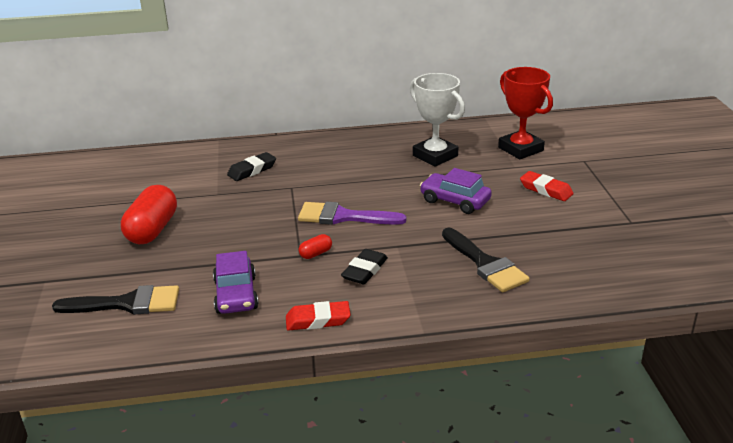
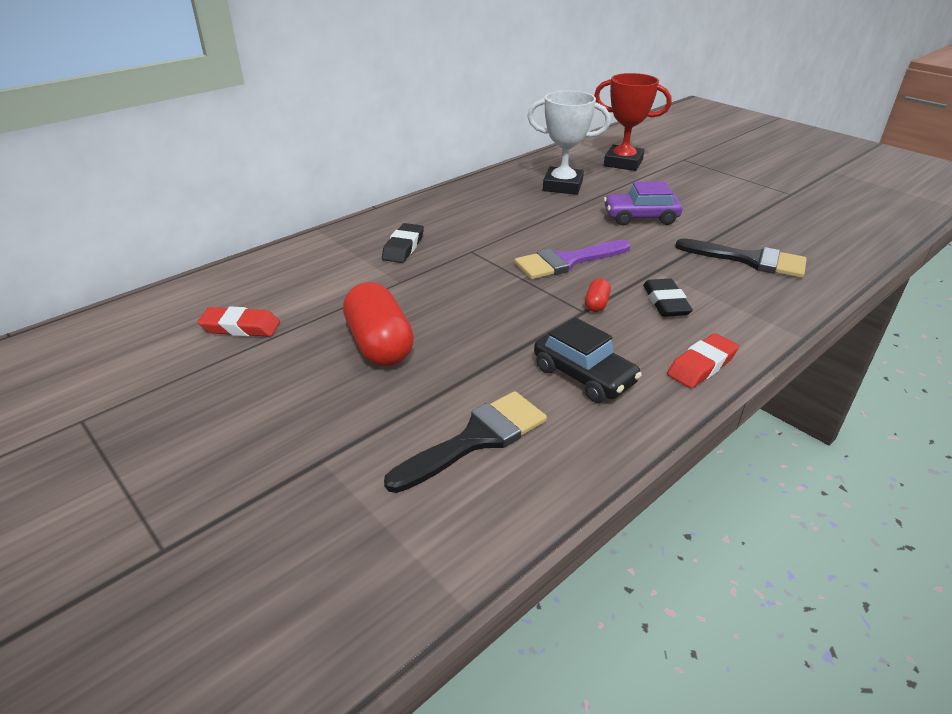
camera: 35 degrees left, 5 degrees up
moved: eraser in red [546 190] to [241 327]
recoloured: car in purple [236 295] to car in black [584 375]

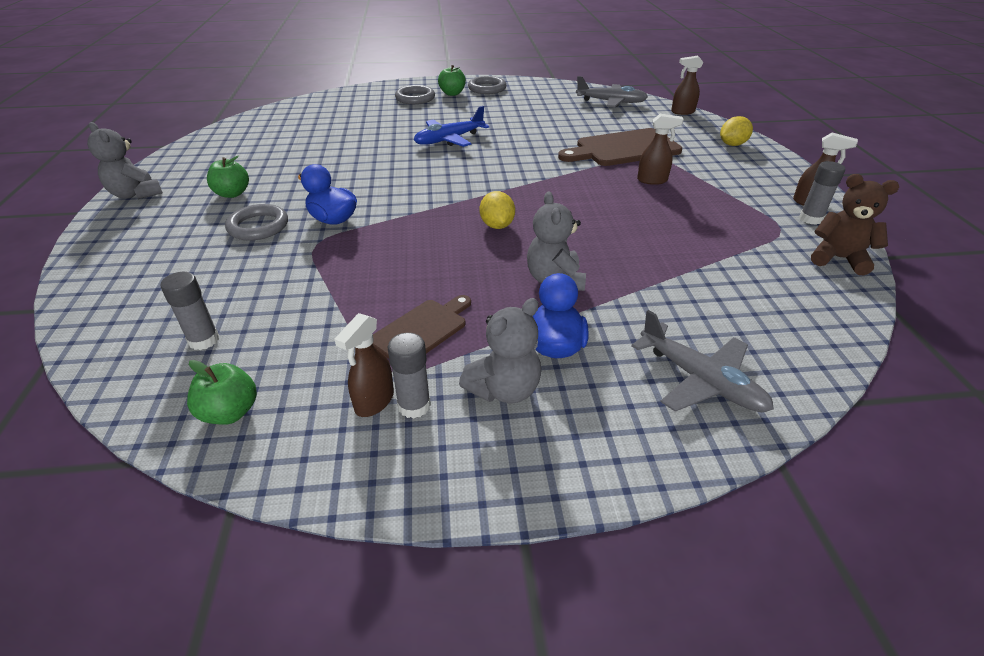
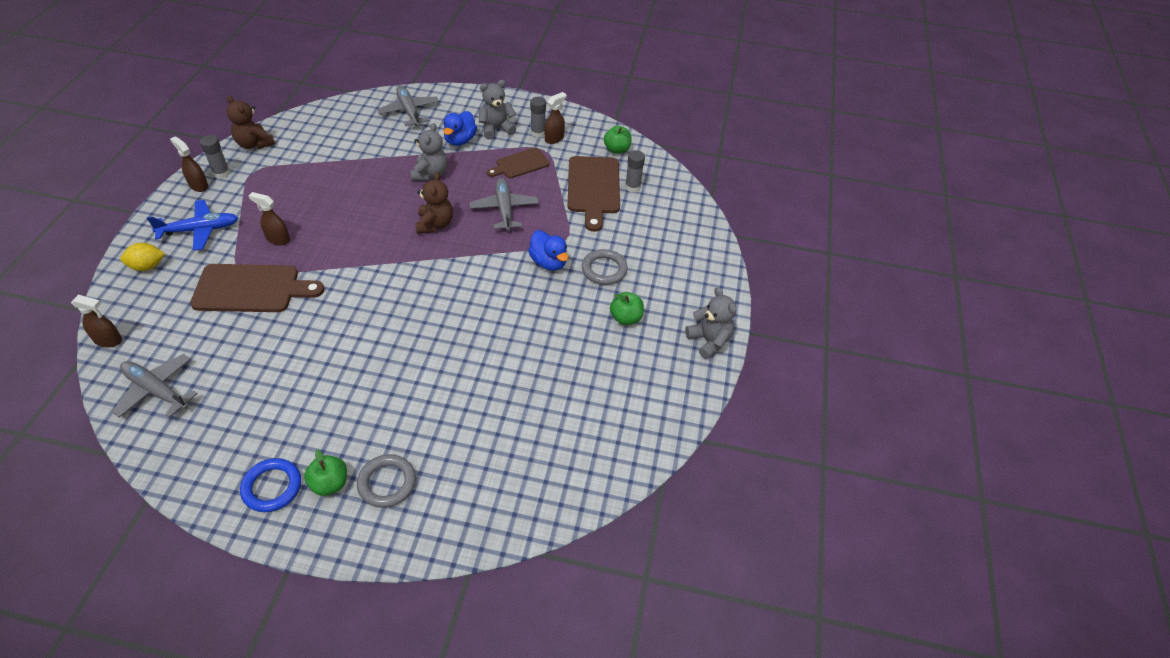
camera: 165 degrees left, 10 degrees up
added: plane in grey [504 209]; cutting board in brown [593 188]
moved: plane in blue [449 140] to [199 230]
replaced: lemon in yellow [497 225] to teddy bear in brown [435 224]
recoloured: ring in grey [487 88] to ring in blue [272 487]

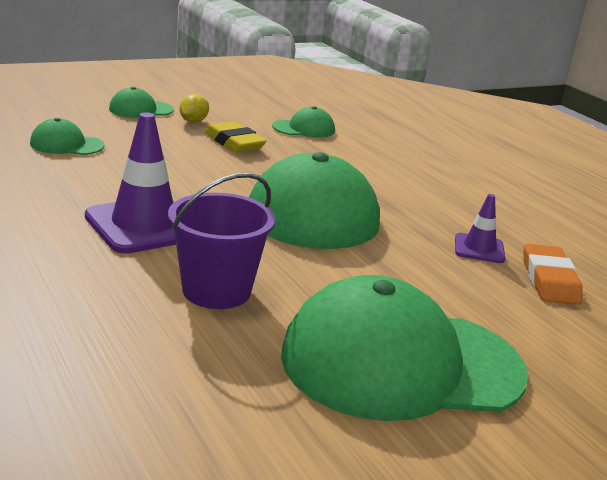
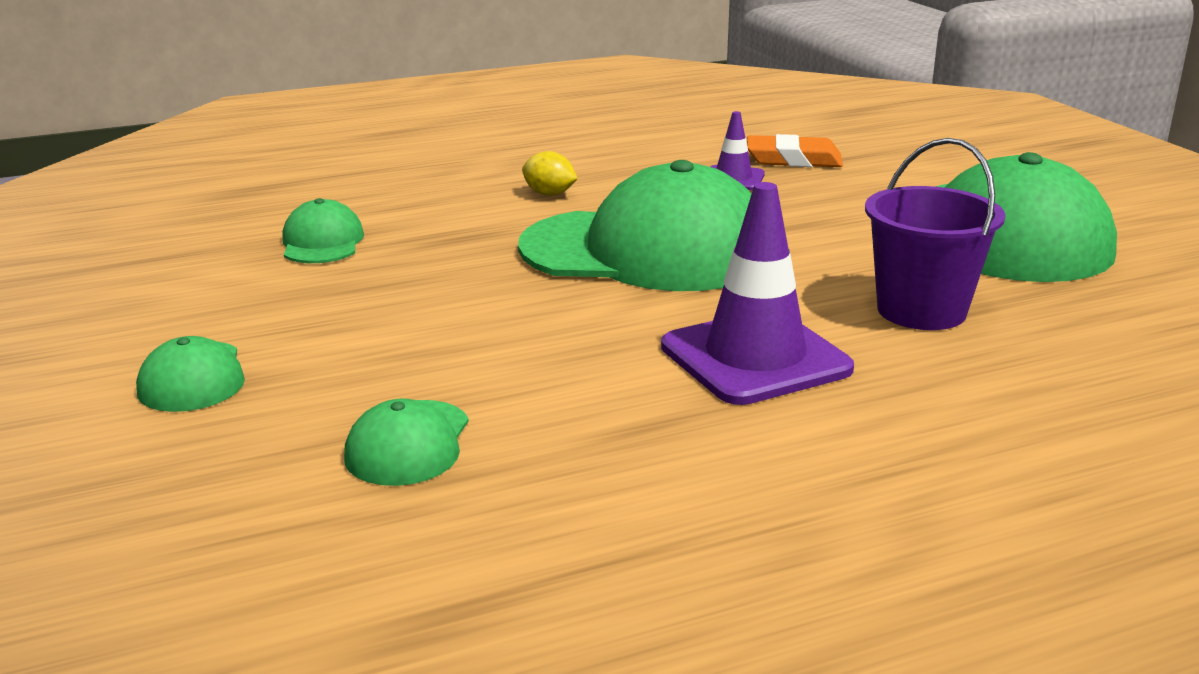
camera: 80 degrees left, 0 degrees up
removed: eraser in yellow [234 142]
moved: lemon in yellow [193 121] to [549 194]

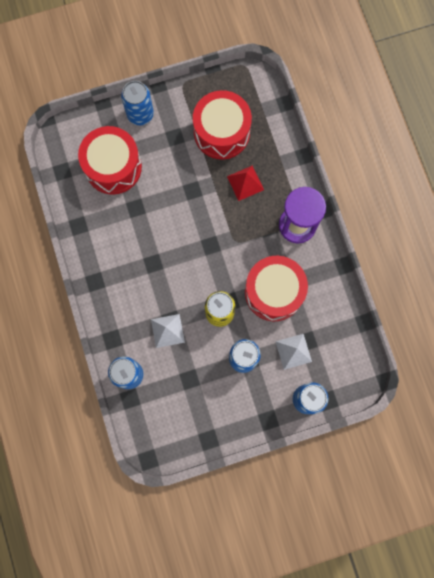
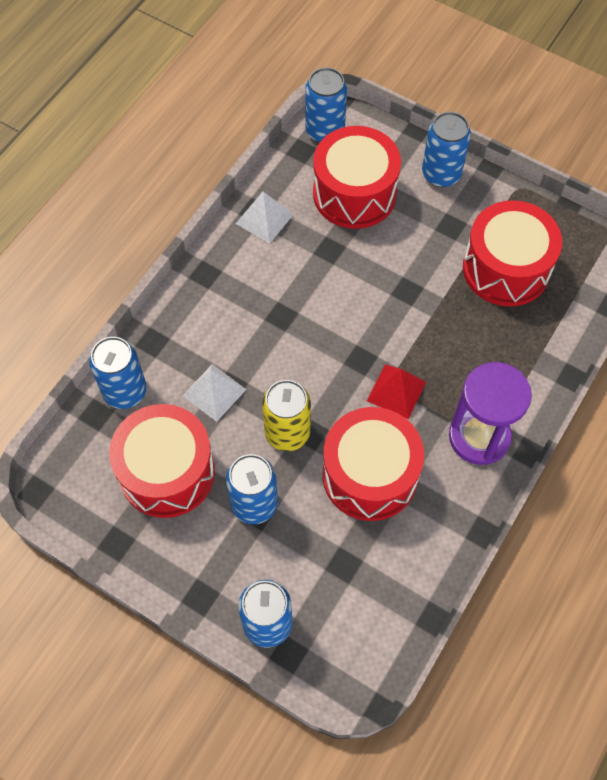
camera: 50 degrees right, 15 degrees down
added: drum in red [167 472]; can in blue [325 131]
moved: pyramid in red [245 183] to [396 391]; pyramid in white [293 351] to [264 219]

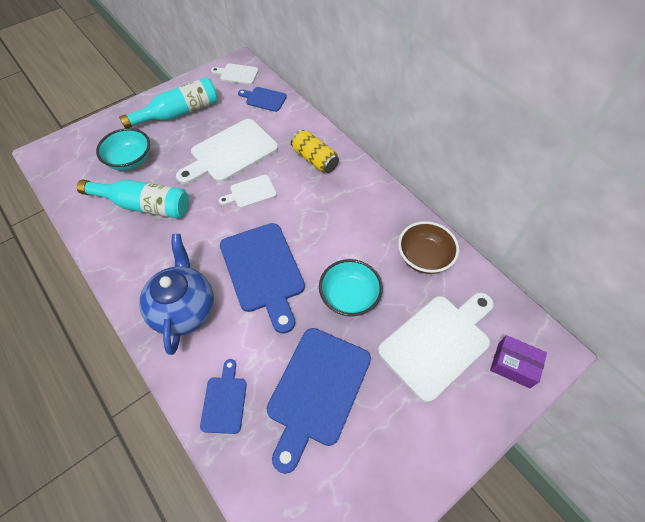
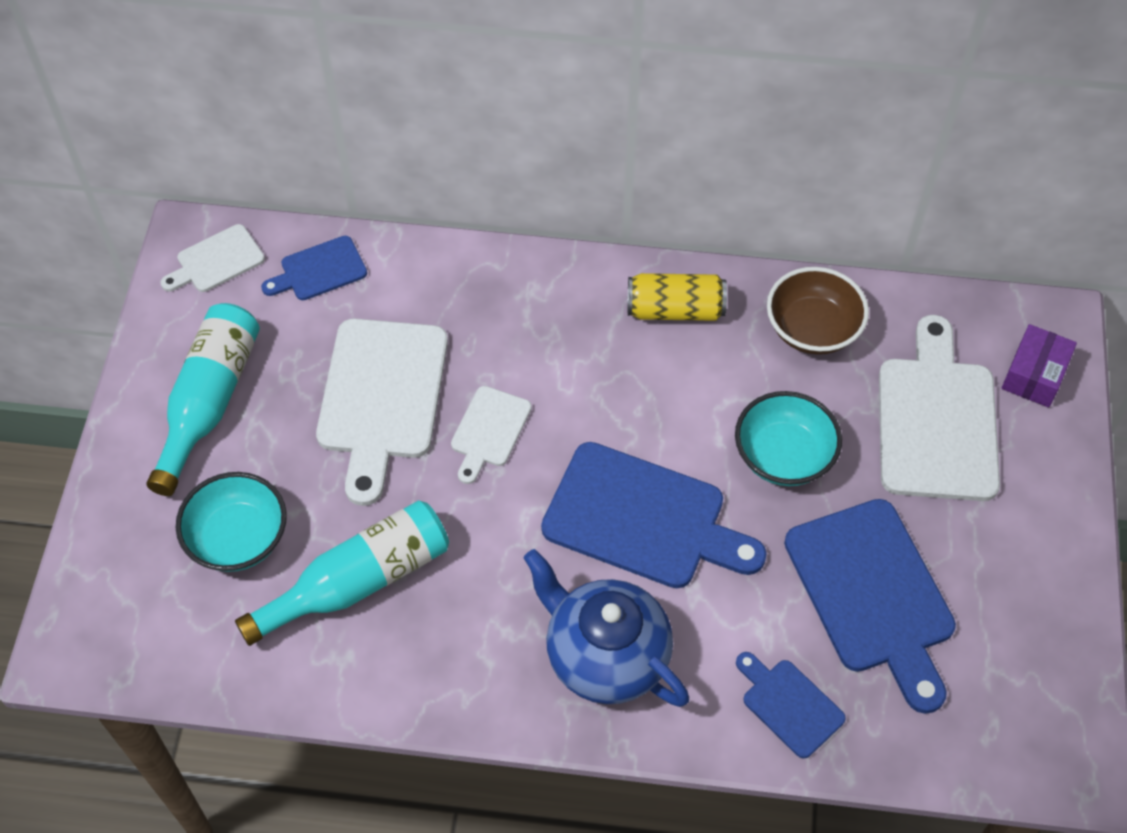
camera: 45 degrees left, 0 degrees up
moved: can in yellow [314 159] to [675 310]
turned: box in purple [513 365] = [1034 375] 45 degrees counterclockwise

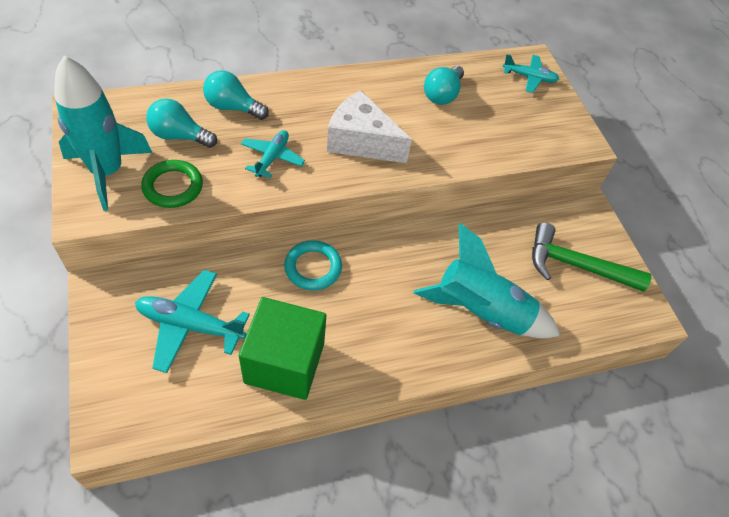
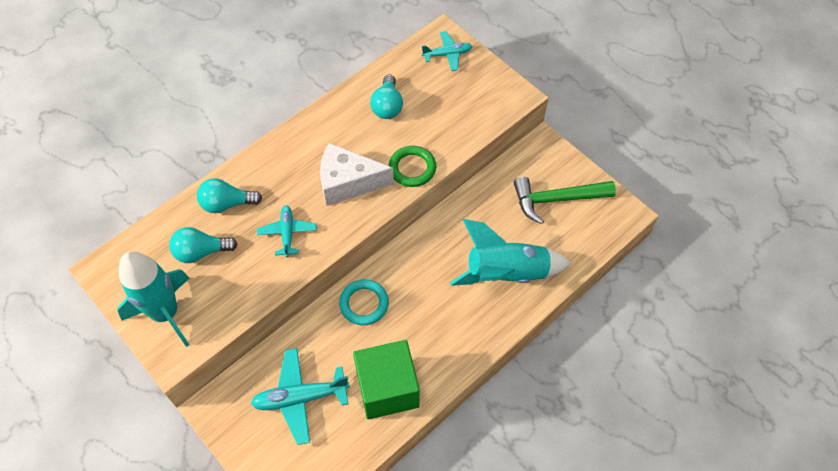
camera: 20 degrees left, 5 degrees up
moved: ring in green [173 187] to [412 168]

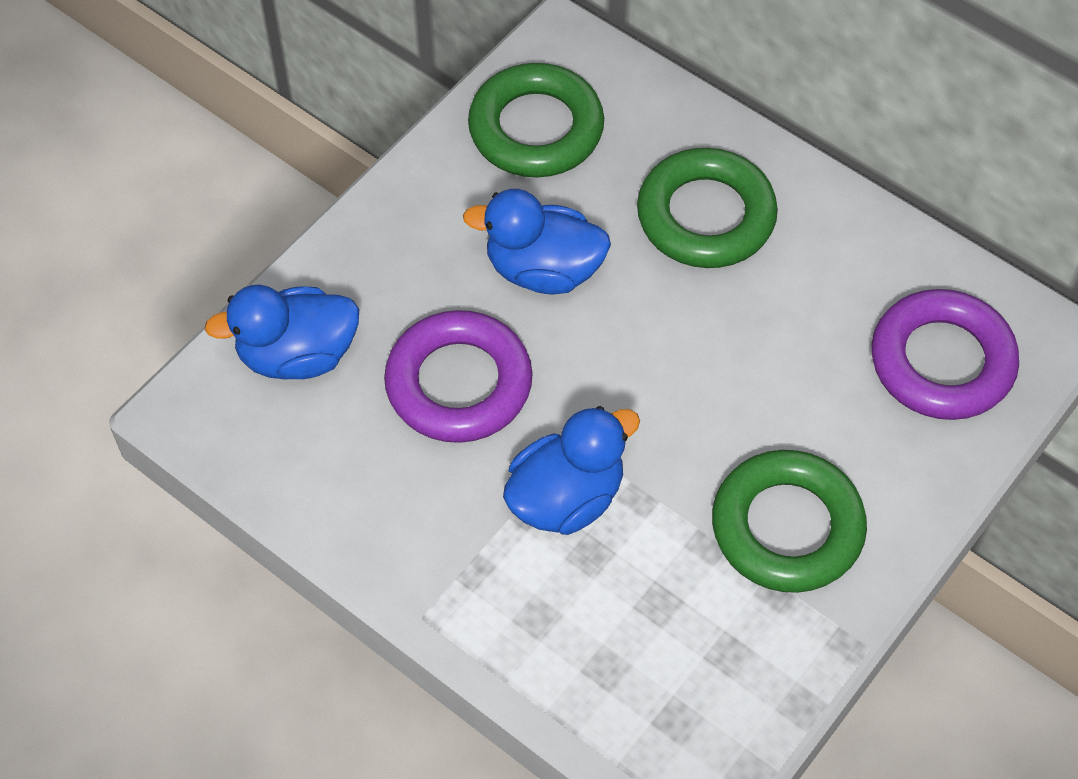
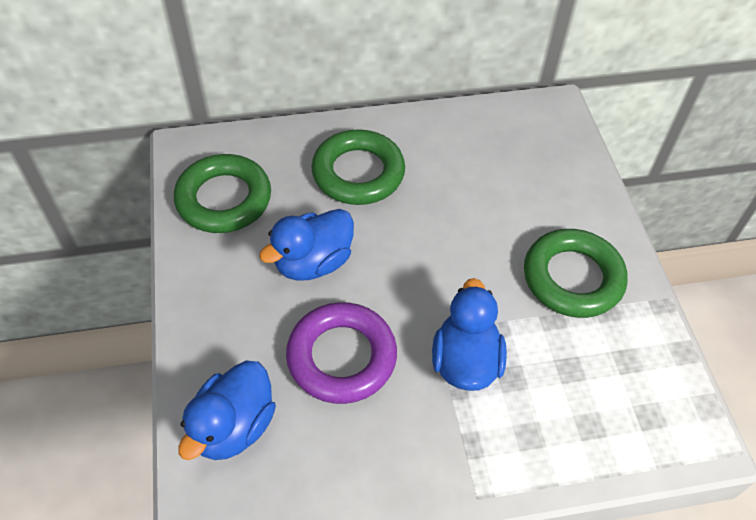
camera: 50 degrees left, 5 degrees down
removed: ring in purple [942 362]

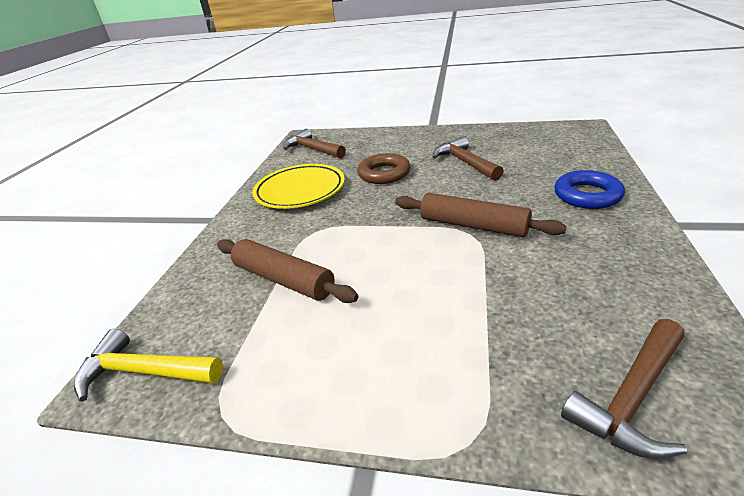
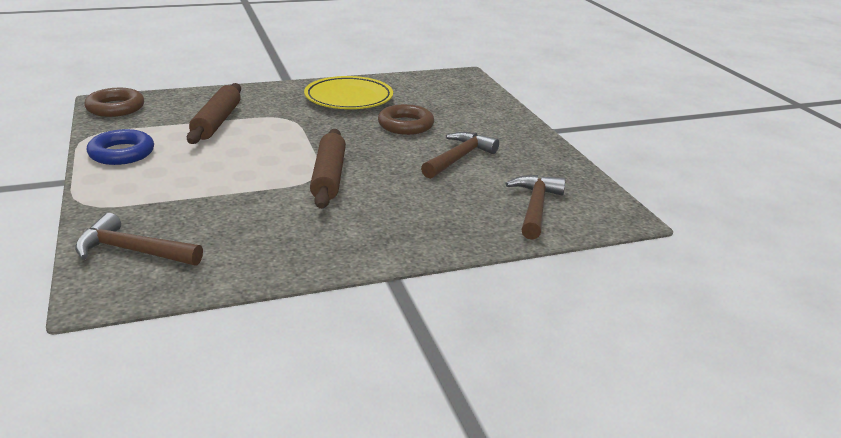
camera: 55 degrees right, 5 degrees down
moved: hammer in brown [312 149] to [535 207]; ring in blue [587 195] to [121 153]
replaced: hammer in yellow [143 372] to ring in brown [115 108]

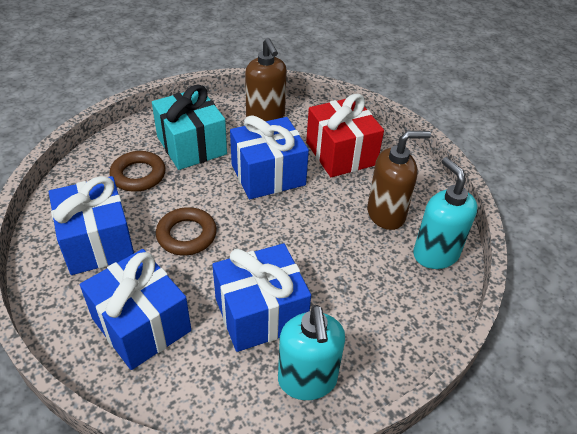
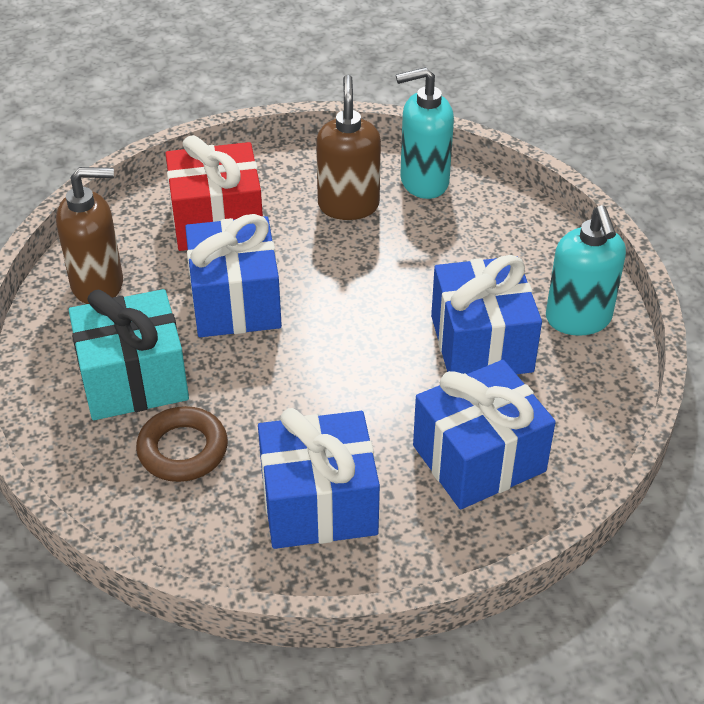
camera: 75 degrees left, 0 degrees up
removed: ring in brown [186 235]
turned: soap dispenser in turquoise [307 380] = [578 319] 75 degrees clockwise

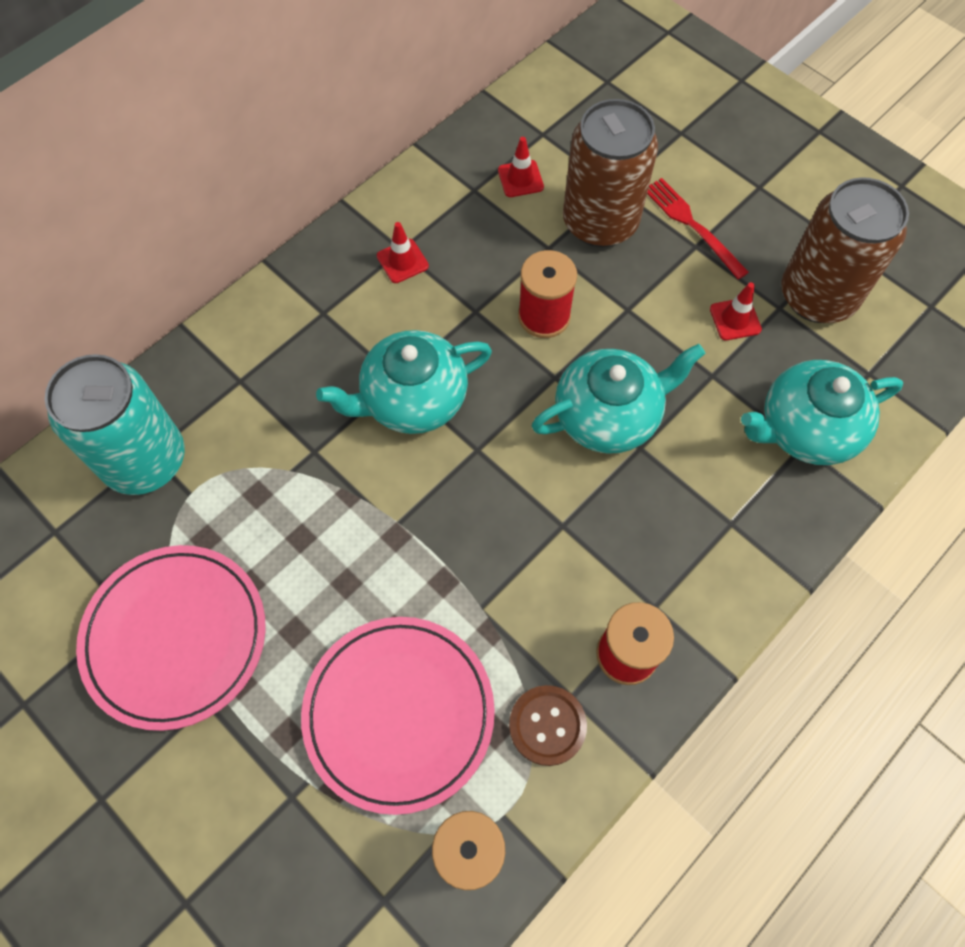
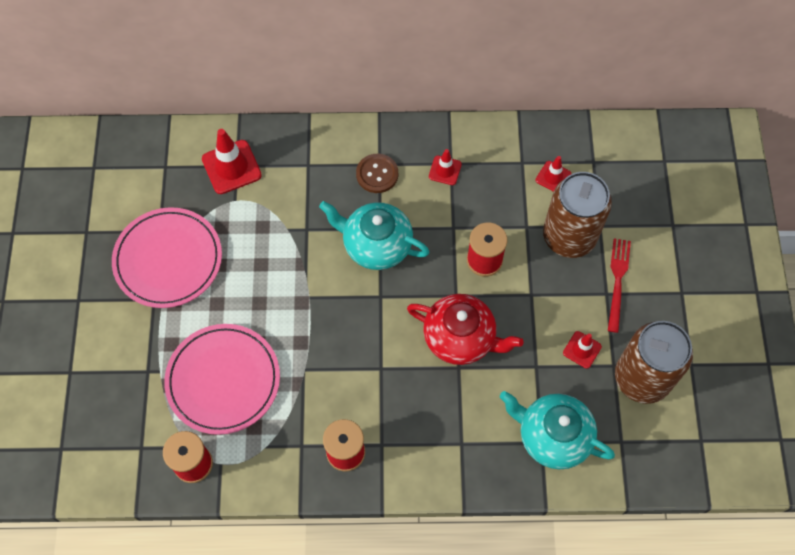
camera: 45 degrees right, 0 degrees up
moved: button in brown [547 725] to [377 174]
replaced: can in turquoise [145 460] to traffic cone in red [231 167]
recoloured: teapot in turquoise [608 415] to teapot in red [460 338]

